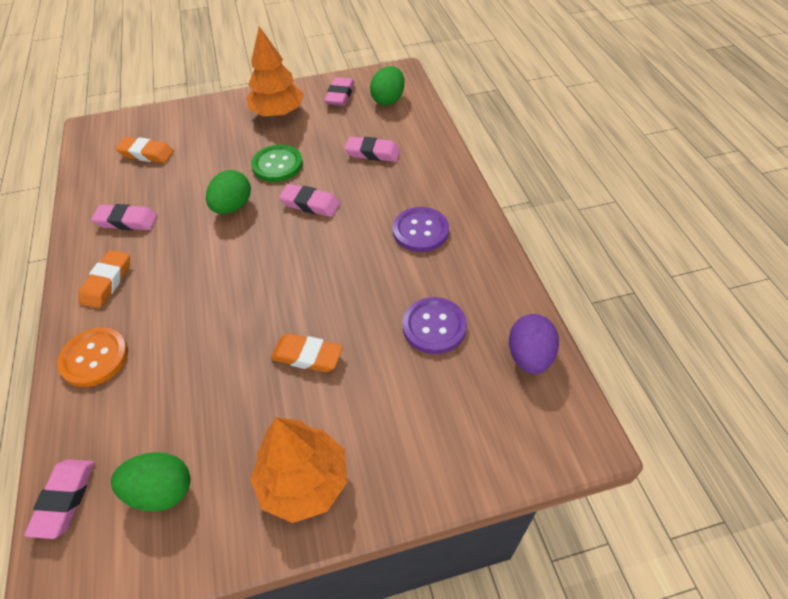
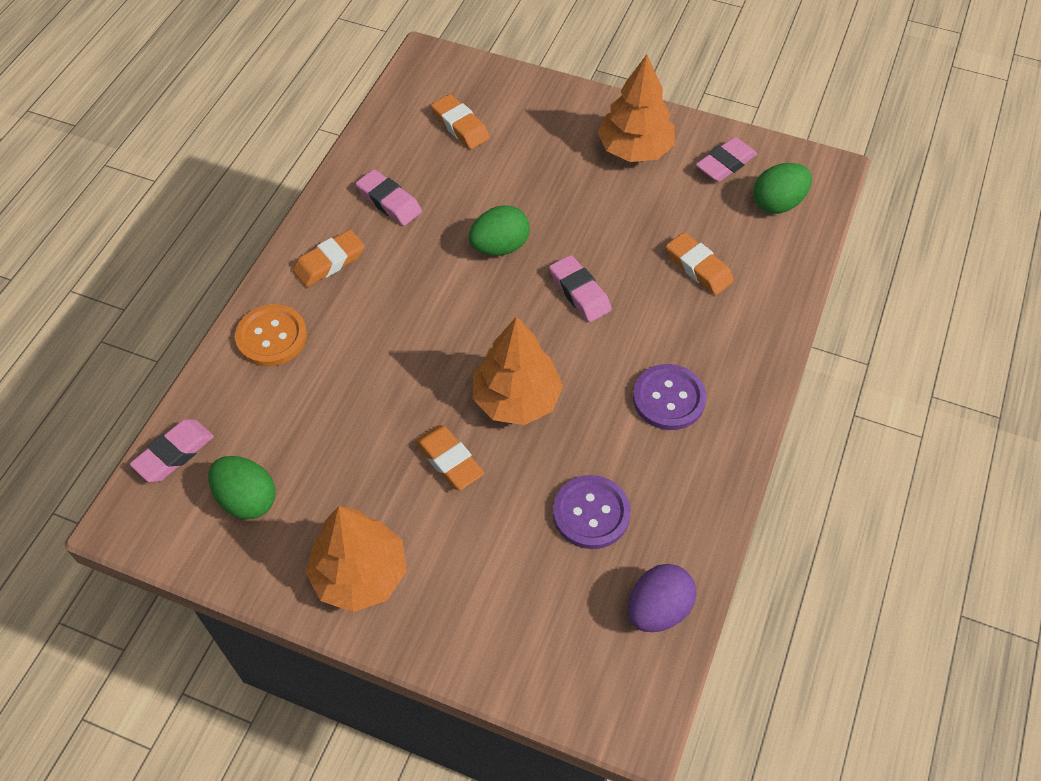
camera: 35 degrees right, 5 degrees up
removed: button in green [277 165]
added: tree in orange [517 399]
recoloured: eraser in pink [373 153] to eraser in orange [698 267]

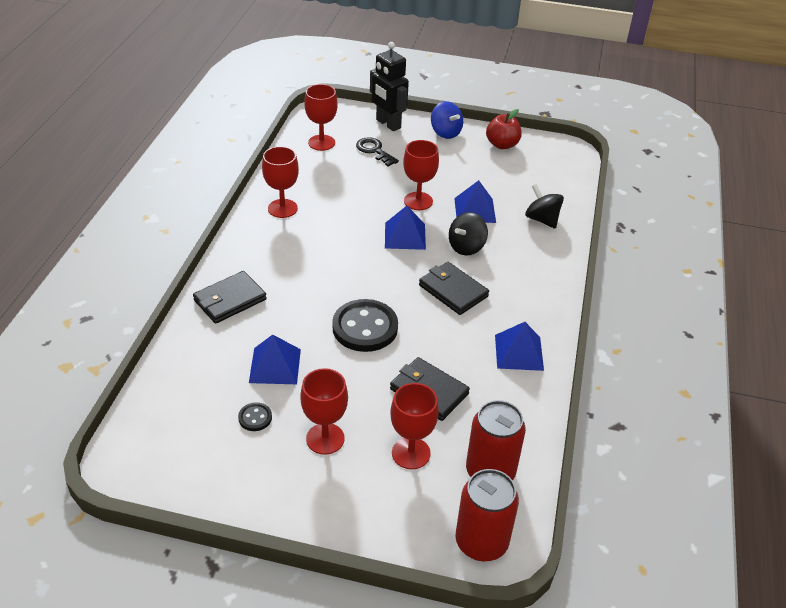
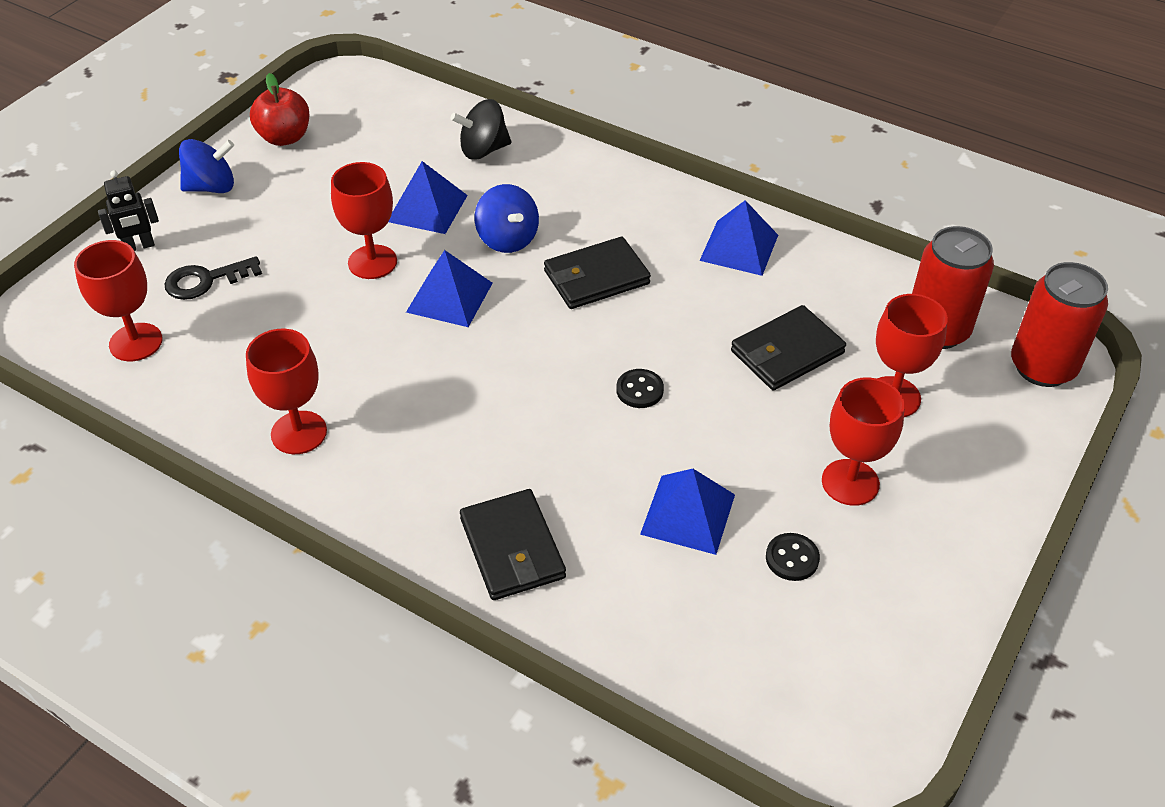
camera: 70 degrees left, 5 degrees up
recoloured: spinning top in black [466 247] to spinning top in blue [507 239]
resized: button in black [365 328] = [639 390] x0.46; robot in black [388 124] = [139 246] x0.57

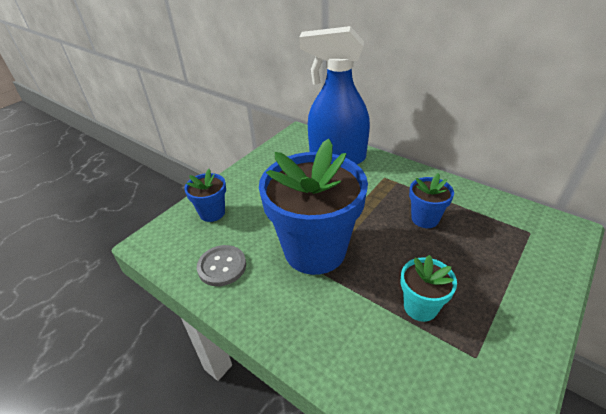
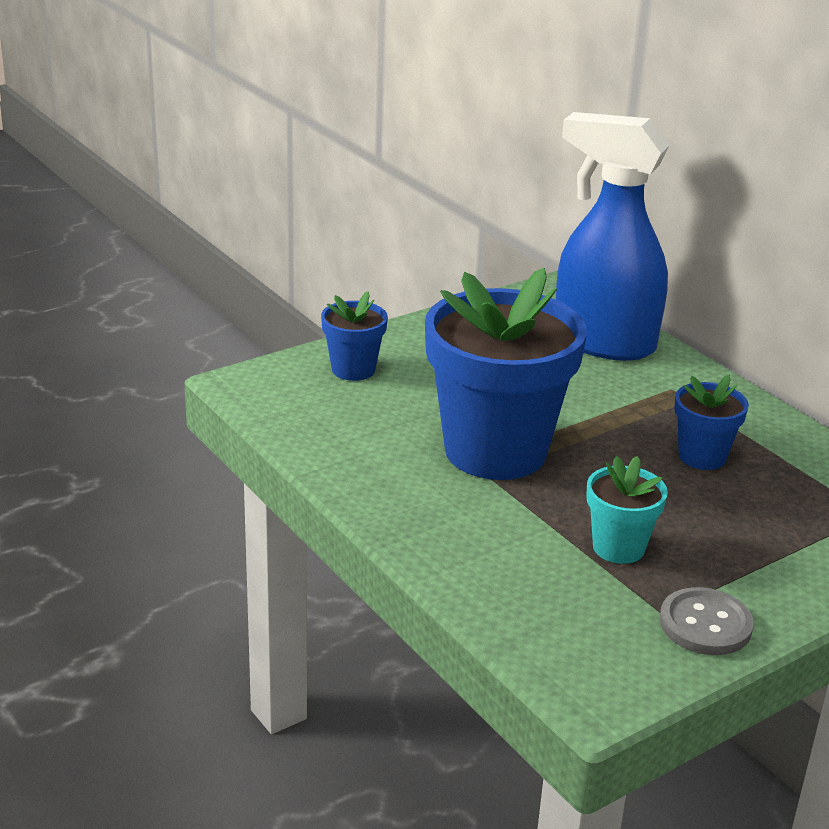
camera: 15 degrees right, 10 degrees down
moved: button in grey [222 266] to [705 624]

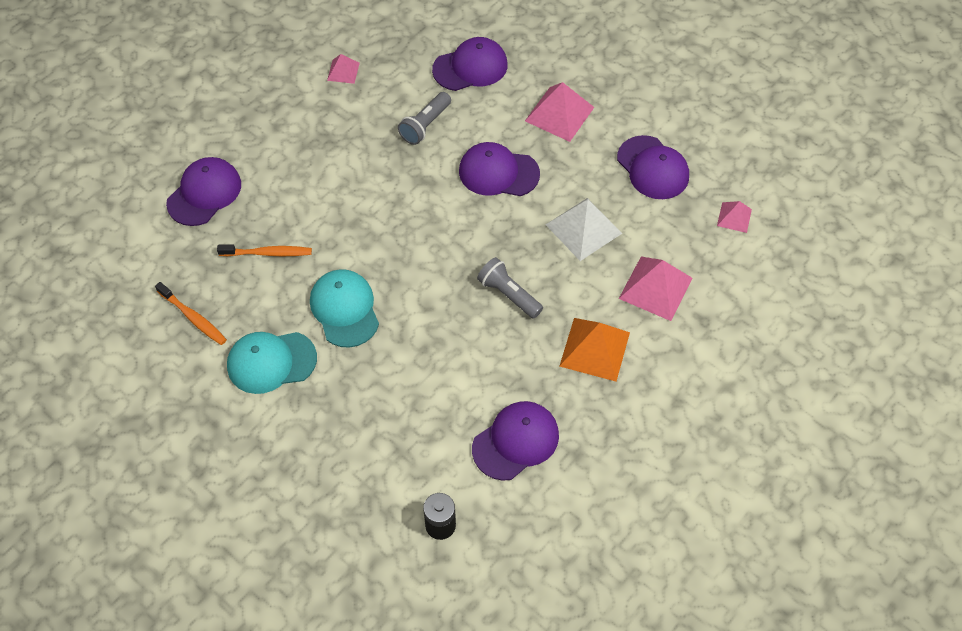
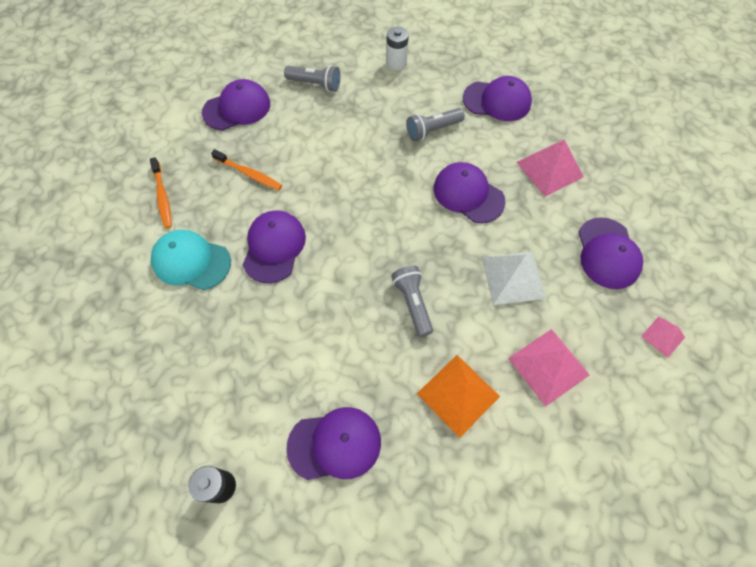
camera: 30 degrees right, 5 degrees up
added: flashlight in grey [315 84]
replaced: pyramid in pink [343 71] to battery in white [396 63]
recoloured: cap in turquoise [344 309] to cap in purple [274 247]

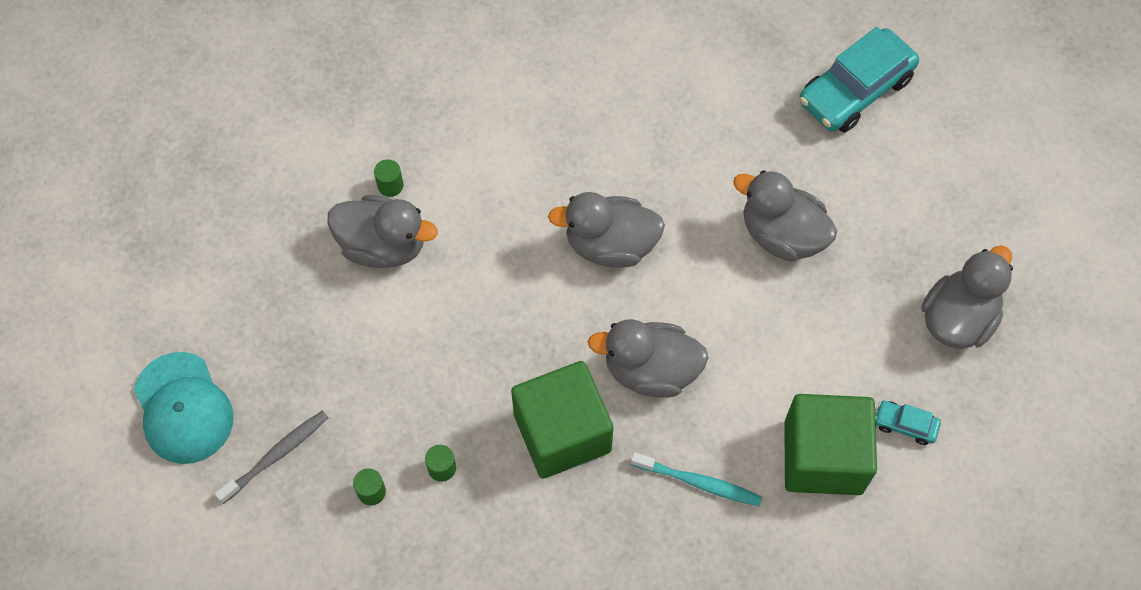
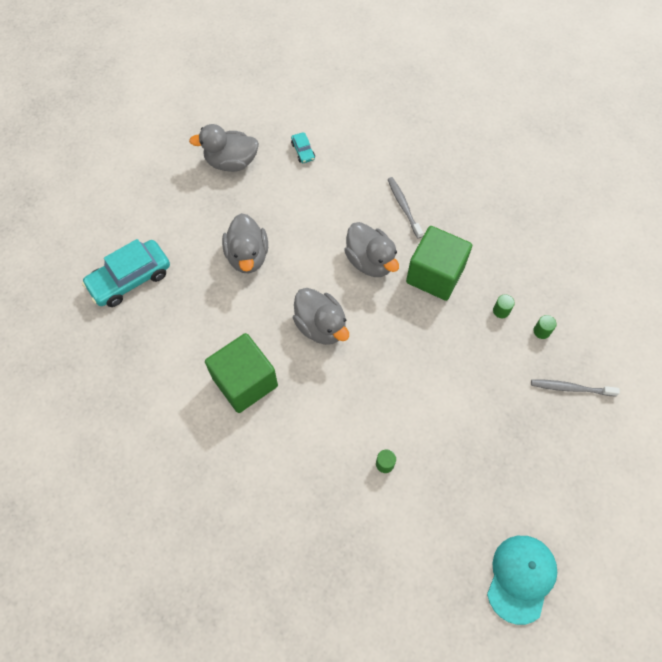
camera: 130 degrees left, 0 degrees up
removed: duck in grey [383 245]
moved: cap in turquoise [183 408] to [521 578]; cube in green [823 457] to [245 382]
recoloured: toothbrush in turquoise [698 482] to toothbrush in grey [404 207]
turned: car in turquoise [855 90] = [130 279] 135 degrees clockwise

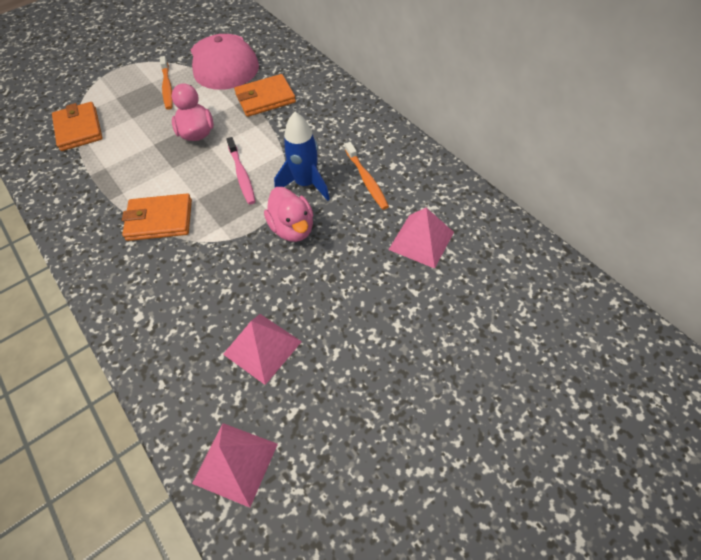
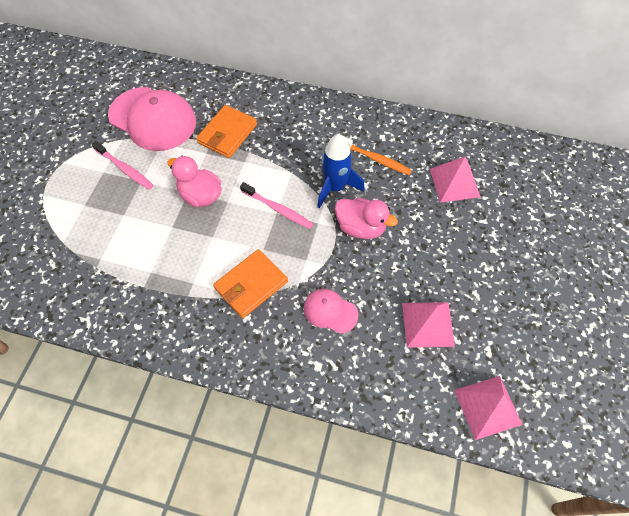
camera: 40 degrees left, 5 degrees up
removed: wallet in orange [79 129]
added: cap in pink [330 311]
recoloured: toothbrush in orange [167 87] to toothbrush in pink [125 169]

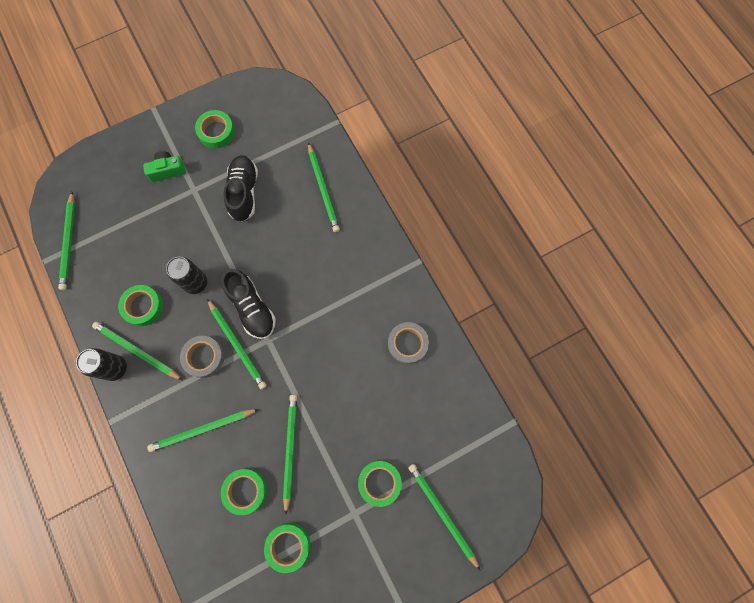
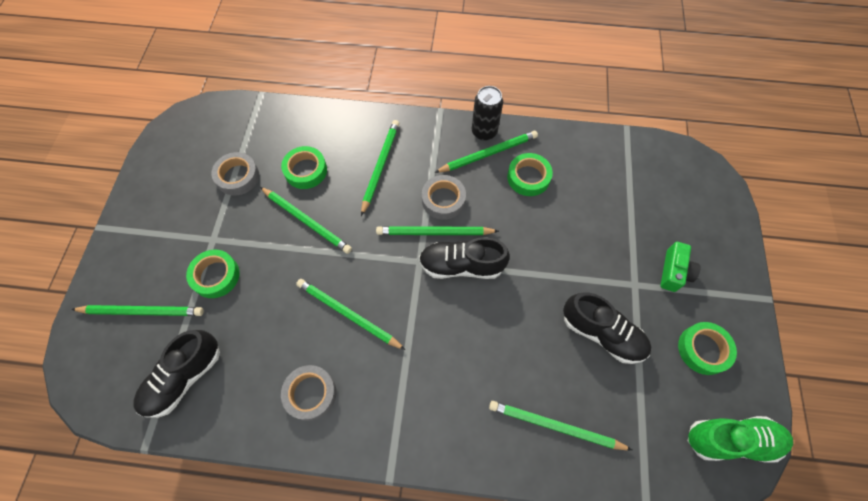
camera: 125 degrees right, 10 degrees down
removed: can in black [196 283]
added: shoe in black [184 378]; shoe in green [731 440]
moved: pencil in green [69 242] to [348 314]
recoloured: tape in green [288 546] to tape in grey [237 177]

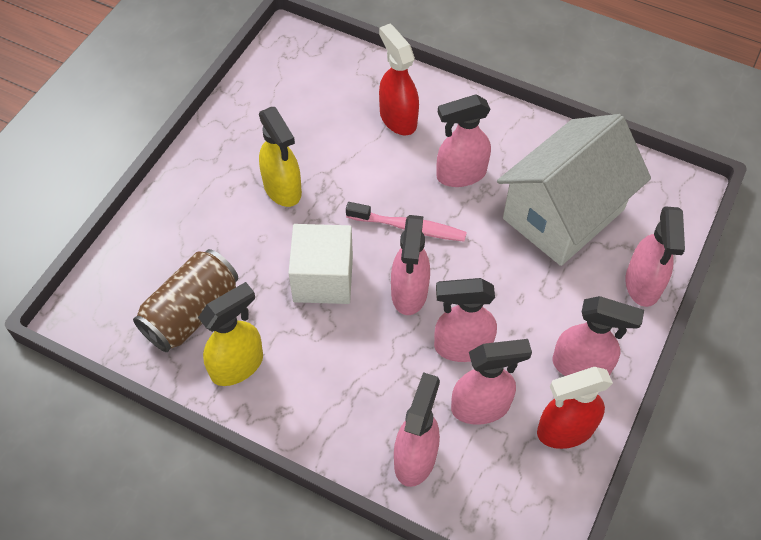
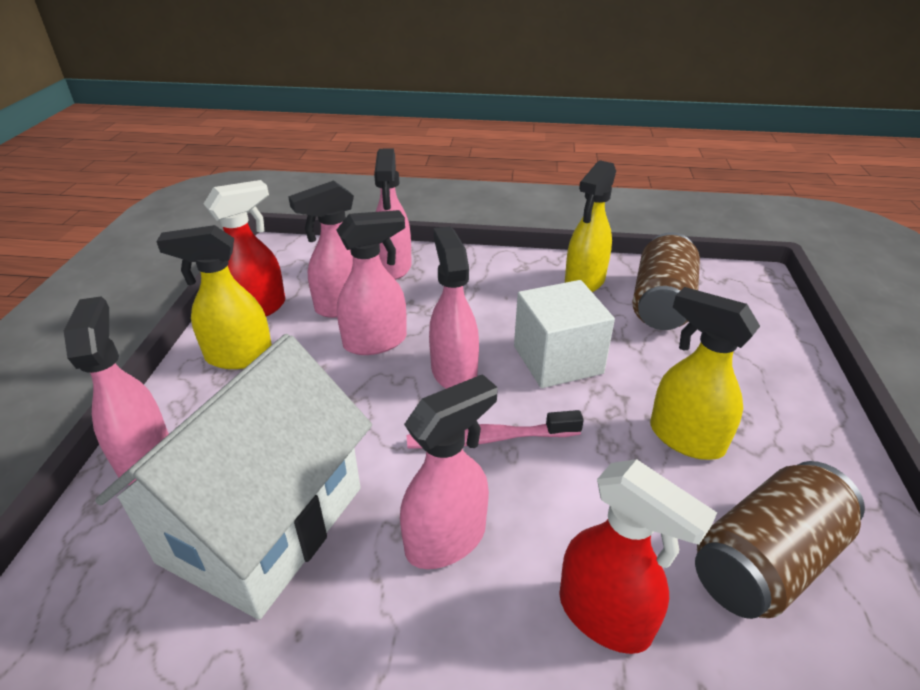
camera: 160 degrees right, 20 degrees down
added: can in brown [765 561]
recoloured: spray bottle in pink [581 366] to spray bottle in yellow [238 356]

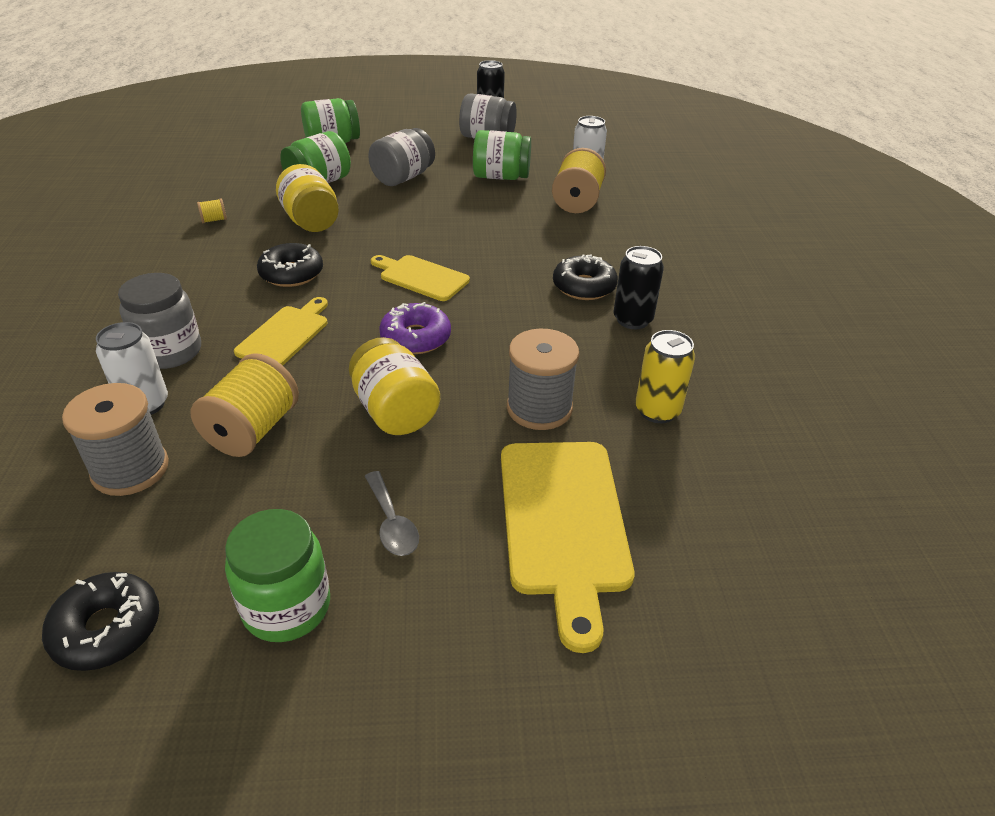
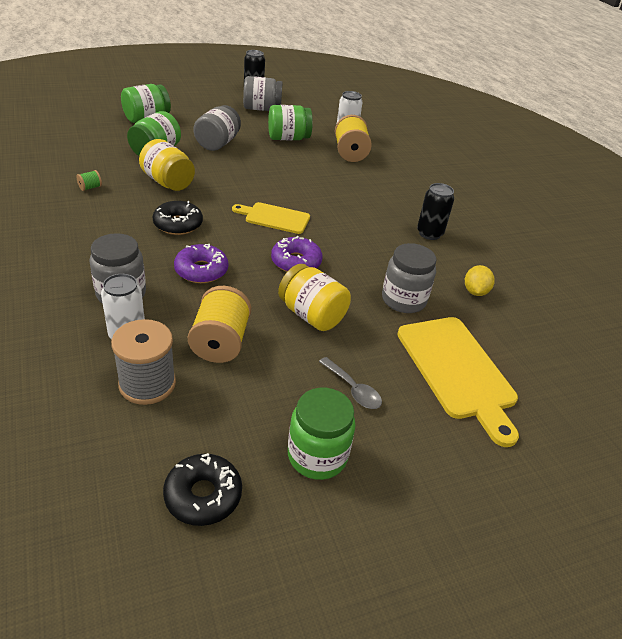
camera: 20 degrees left, 0 degrees up
removed: donut in black [584 286]
replaced: cutting board in yellow [285 334] to donut in purple [201 270]; spool in grey [539 408] to jar in grey [403 300]; can in yellow [657 411] to lemon in yellow [475 292]
recoloured: spool in yellow [214 220] to spool in green [90 187]

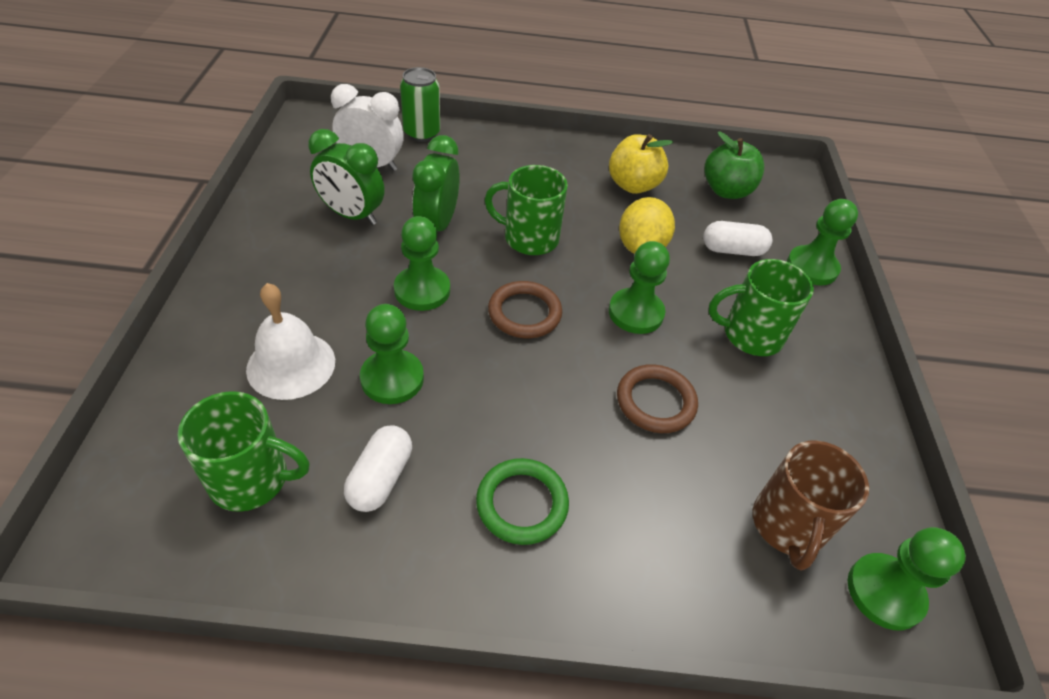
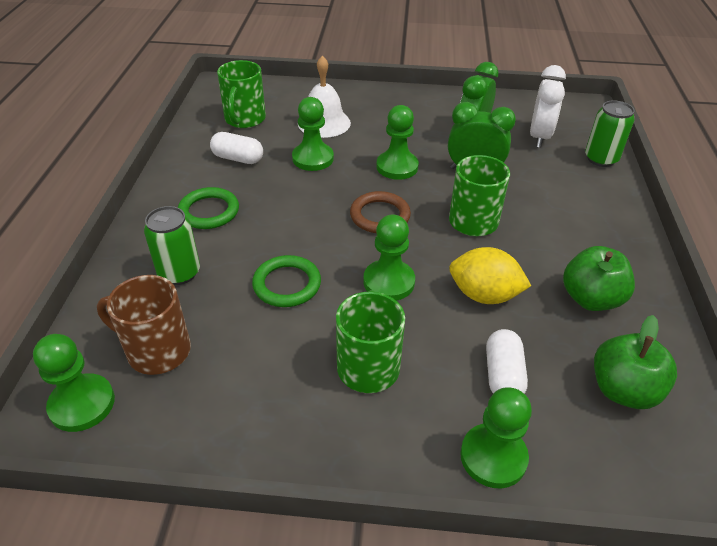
camera: 95 degrees right, 5 degrees down
added: can in green [179 273]
recoloured: apple in yellow [633 185] to apple in green [590 299]; ring in brown [655 402] to ring in green [287 284]

